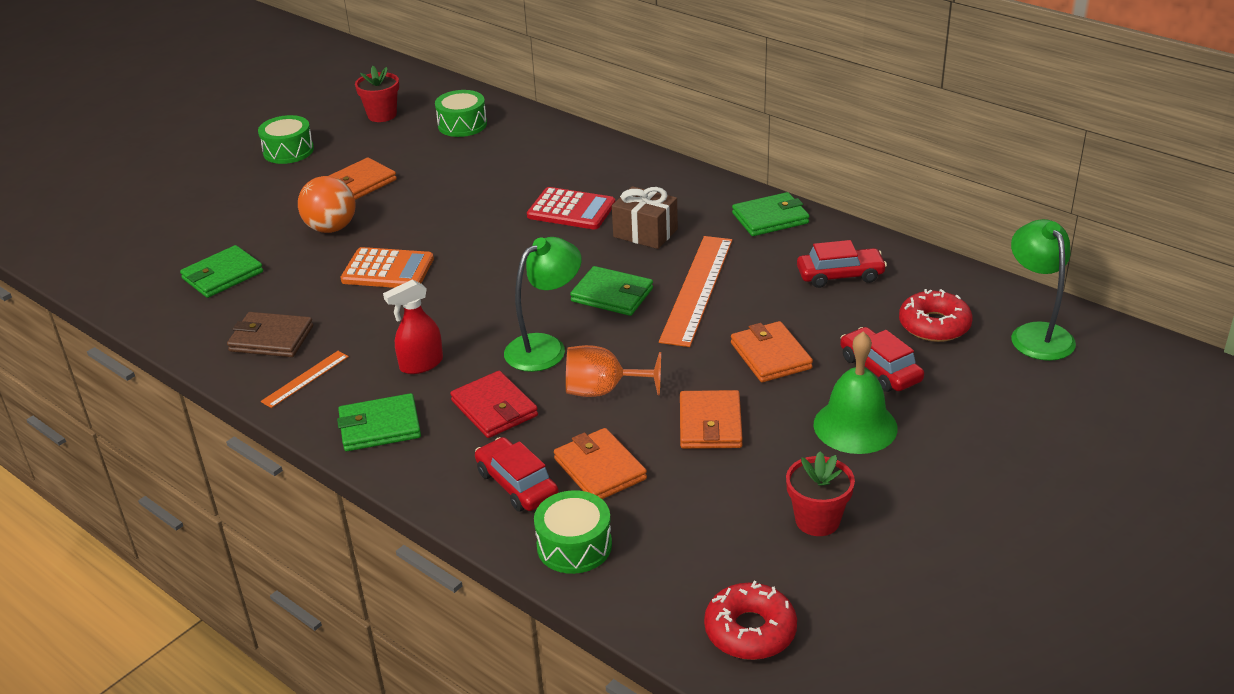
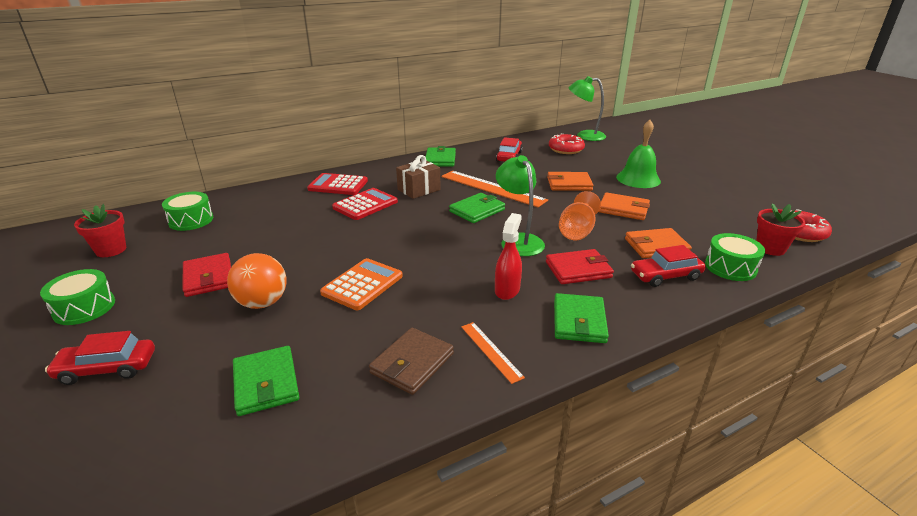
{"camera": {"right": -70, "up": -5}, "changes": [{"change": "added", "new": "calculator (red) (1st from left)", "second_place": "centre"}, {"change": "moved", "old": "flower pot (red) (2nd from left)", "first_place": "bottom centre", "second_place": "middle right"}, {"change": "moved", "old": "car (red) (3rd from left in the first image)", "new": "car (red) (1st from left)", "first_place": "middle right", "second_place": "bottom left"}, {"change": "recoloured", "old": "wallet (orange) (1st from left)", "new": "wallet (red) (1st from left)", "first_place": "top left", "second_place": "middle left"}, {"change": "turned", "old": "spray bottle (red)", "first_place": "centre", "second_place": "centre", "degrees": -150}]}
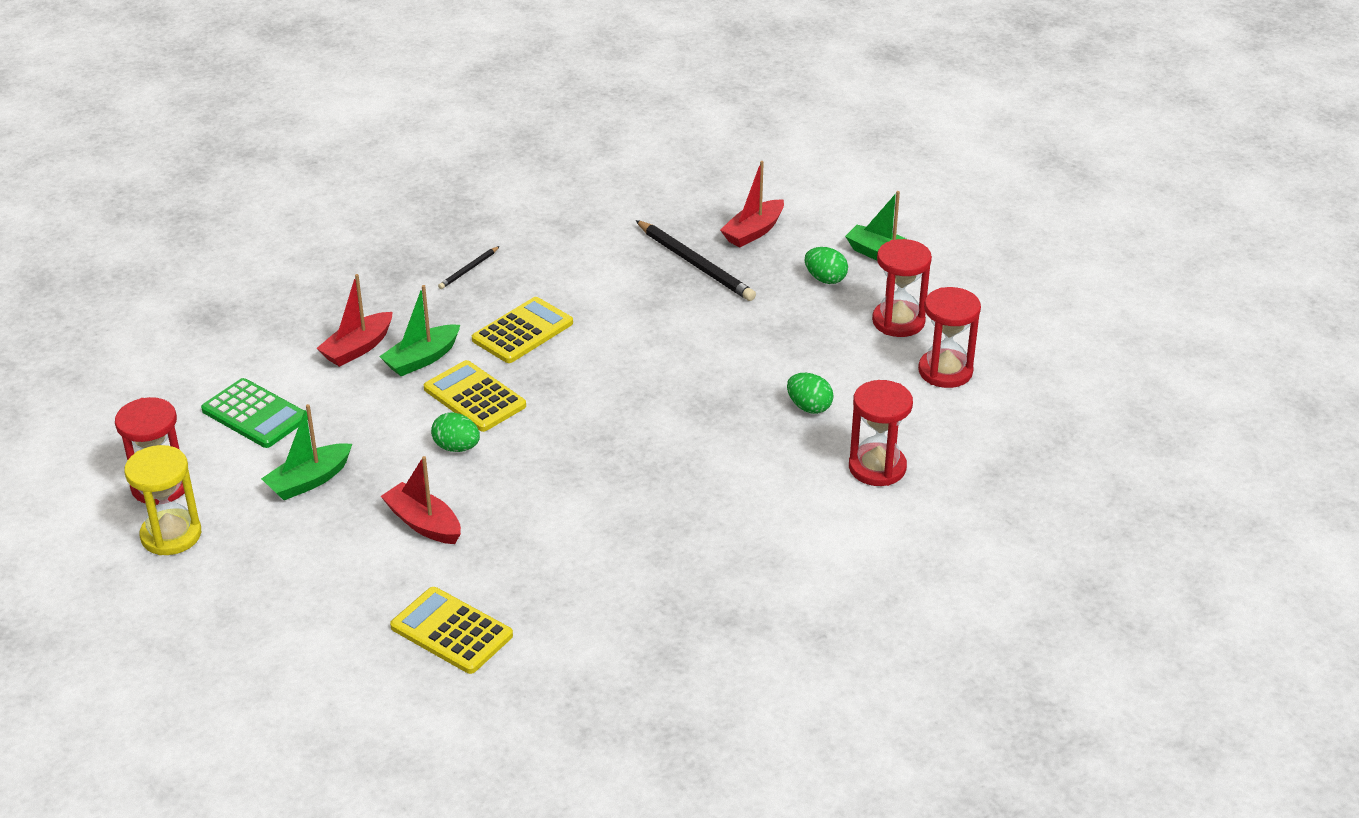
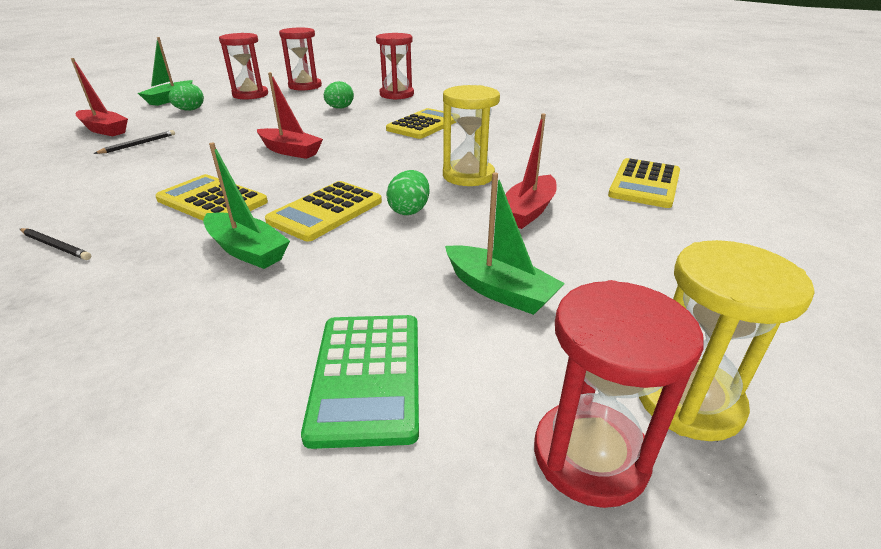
{"camera": {"right": -100, "up": -5}, "changes": [{"change": "added", "new": "calculator (yellow) (3rd from left)", "second_place": "top centre"}, {"change": "added", "new": "hourglass (yellow) (1st from left)", "second_place": "top centre"}, {"change": "moved", "old": "boat (red) (1st from left in the first image)", "new": "boat (red) (2nd from left)", "first_place": "middle left", "second_place": "top left"}, {"change": "turned", "old": "calculator (green)", "first_place": "middle left", "second_place": "bottom centre", "degrees": 150}, {"change": "resized", "old": "pencil (black) (2nd from left)", "first_place": "top centre", "second_place": "top left", "factor": 0.5}]}
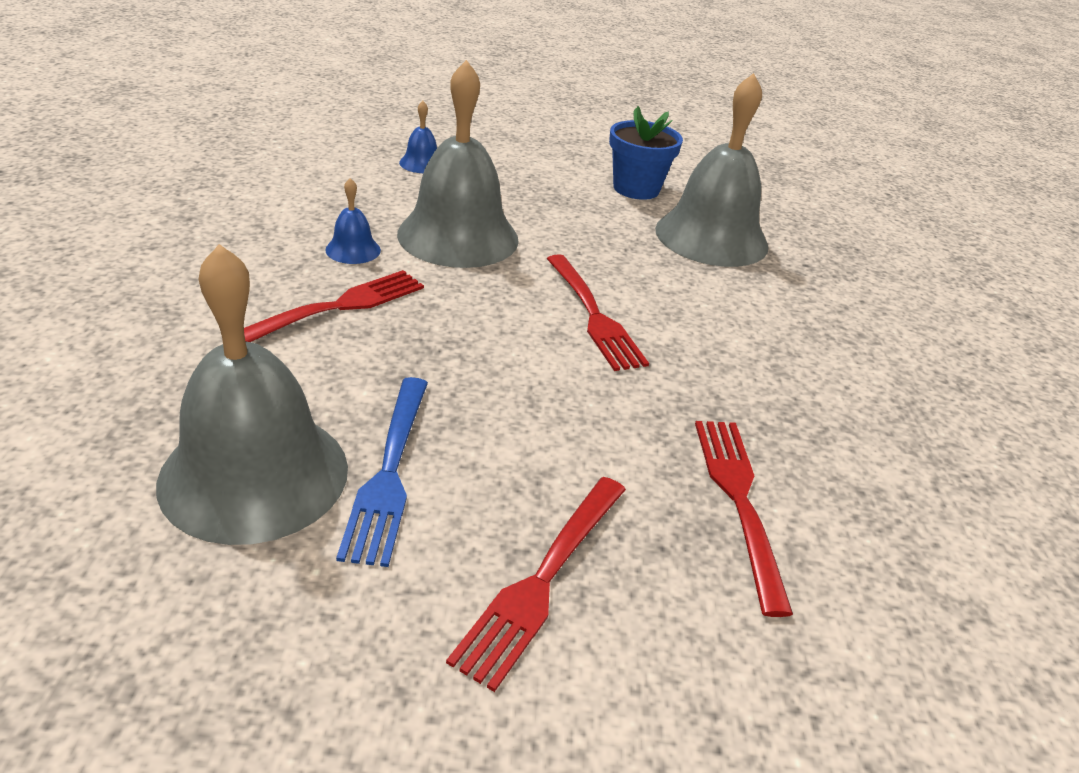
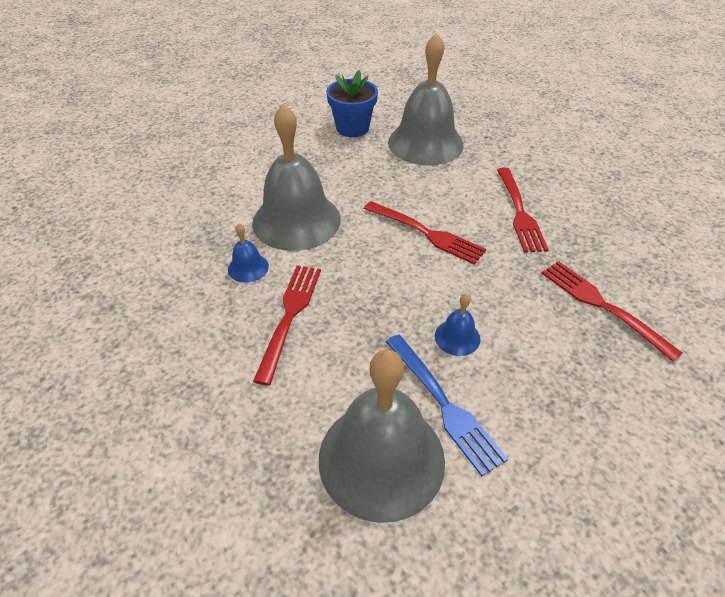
{"camera": {"right": -30, "up": 10}, "changes": [{"change": "moved", "old": "bell (blue) (2nd from left)", "first_place": "top centre", "second_place": "centre"}, {"change": "moved", "old": "fork (red) (2nd from left in the first image)", "new": "fork (red) (3rd from left)", "first_place": "bottom centre", "second_place": "middle right"}]}
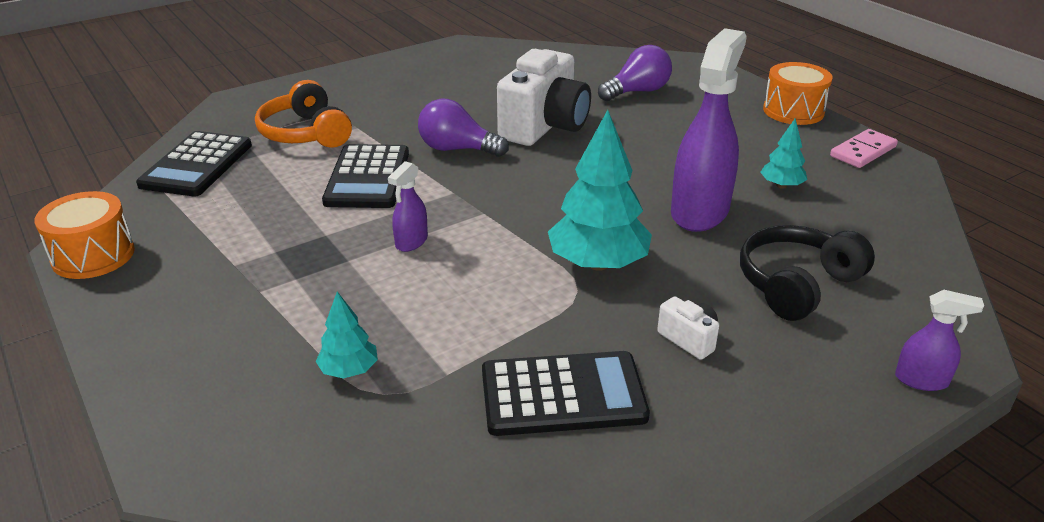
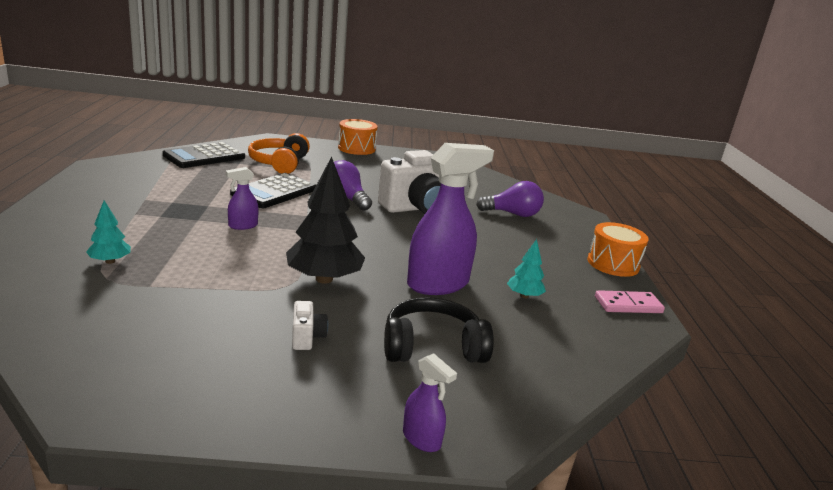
{"camera": {"right": 30, "up": -10}, "changes": [{"change": "removed", "old": "calculator (black) (3rd from left)", "first_place": "bottom centre"}, {"change": "moved", "old": "drum (orange) (1st from left)", "first_place": "middle left", "second_place": "top centre"}, {"change": "recoloured", "old": "tree (turquoise) (2nd from left)", "new": "tree (black)", "first_place": "centre", "second_place": "centre"}]}
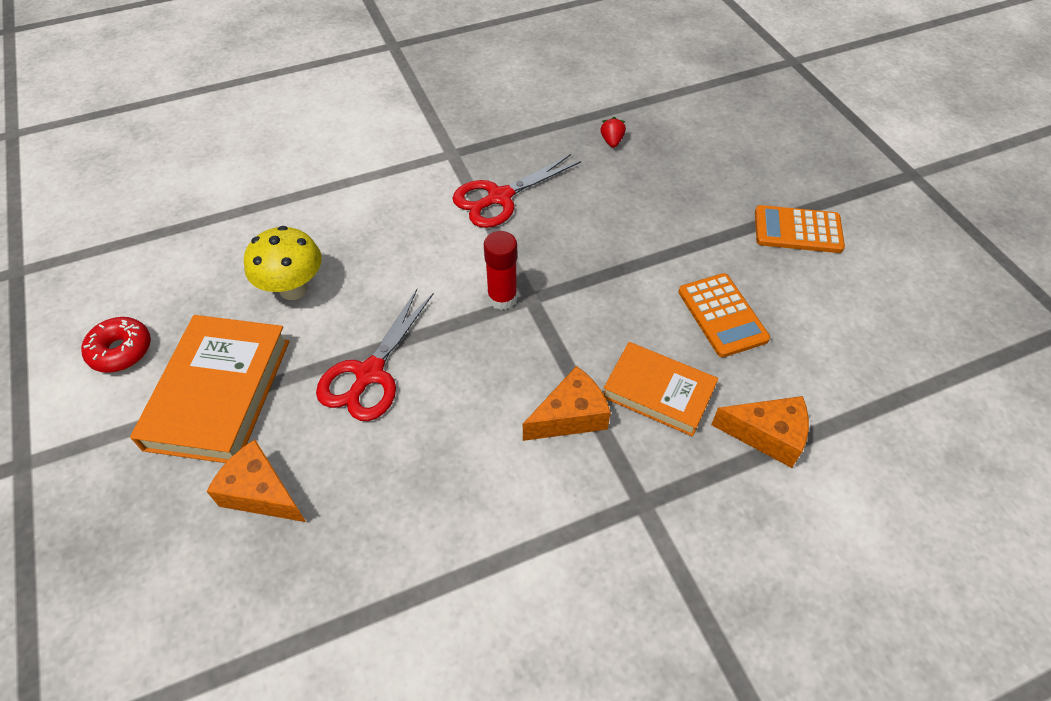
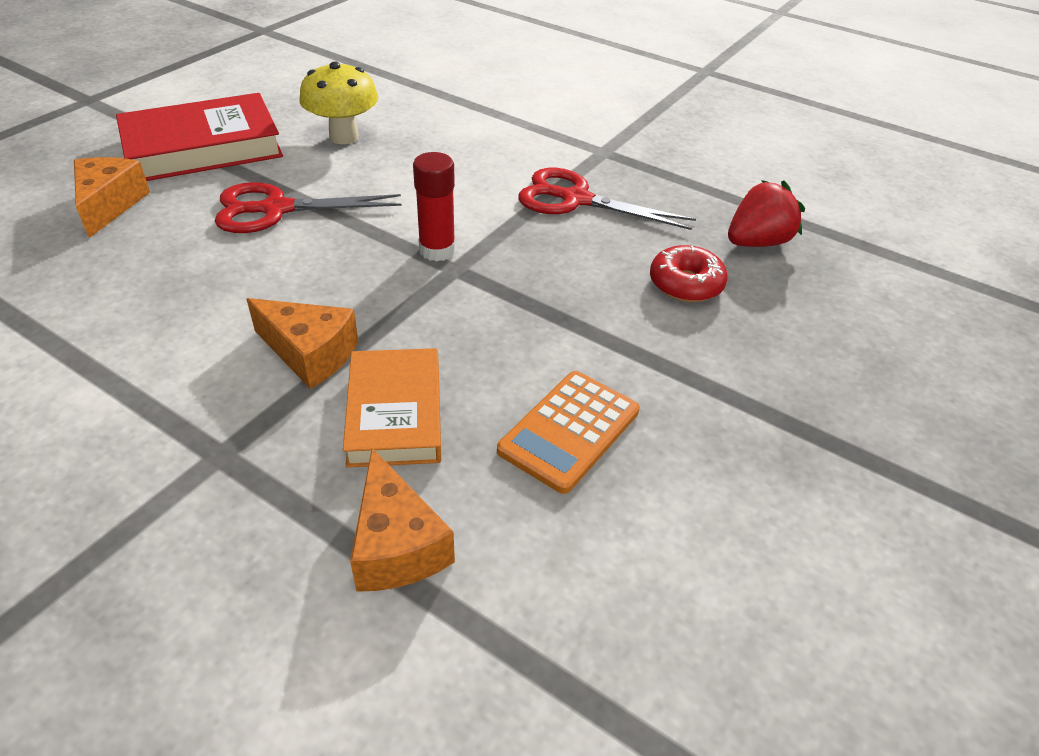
{"camera": {"right": 55, "up": -10}, "changes": [{"change": "removed", "old": "calculator (orange) (2nd from left)", "first_place": "top right"}, {"change": "moved", "old": "donut (red)", "first_place": "middle left", "second_place": "centre"}, {"change": "recoloured", "old": "book (orange) (1st from left)", "new": "book (red)", "first_place": "middle left", "second_place": "top left"}, {"change": "resized", "old": "strawberry (red)", "first_place": "top centre", "second_place": "top right", "factor": 1.82}]}
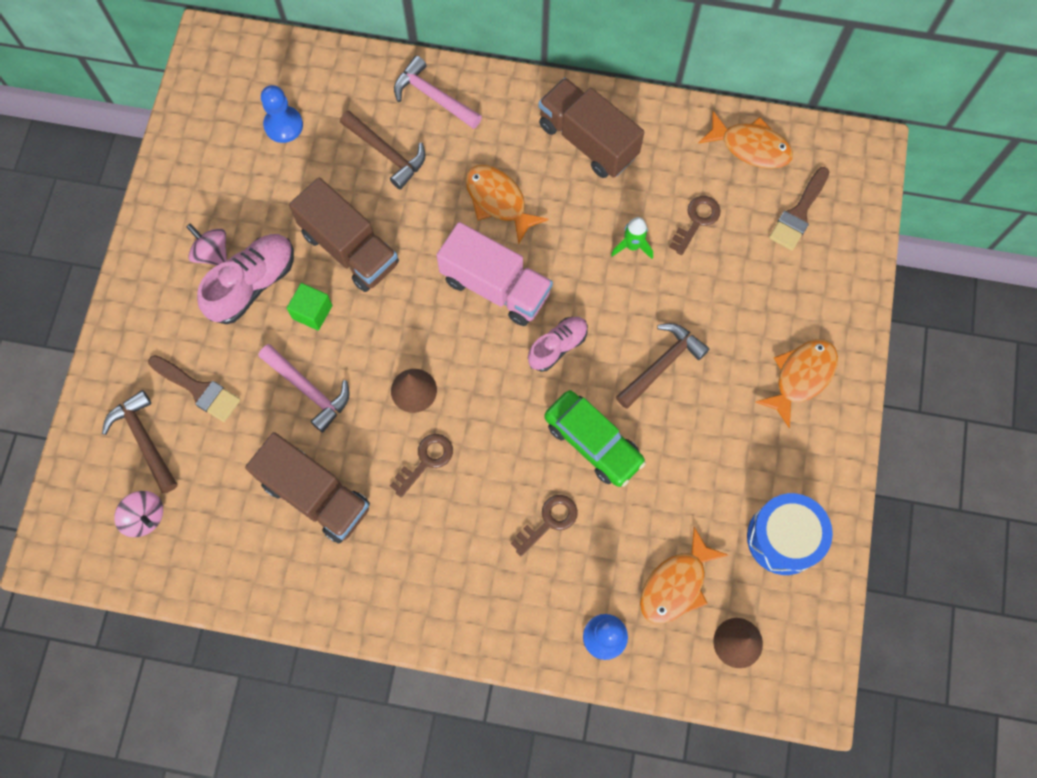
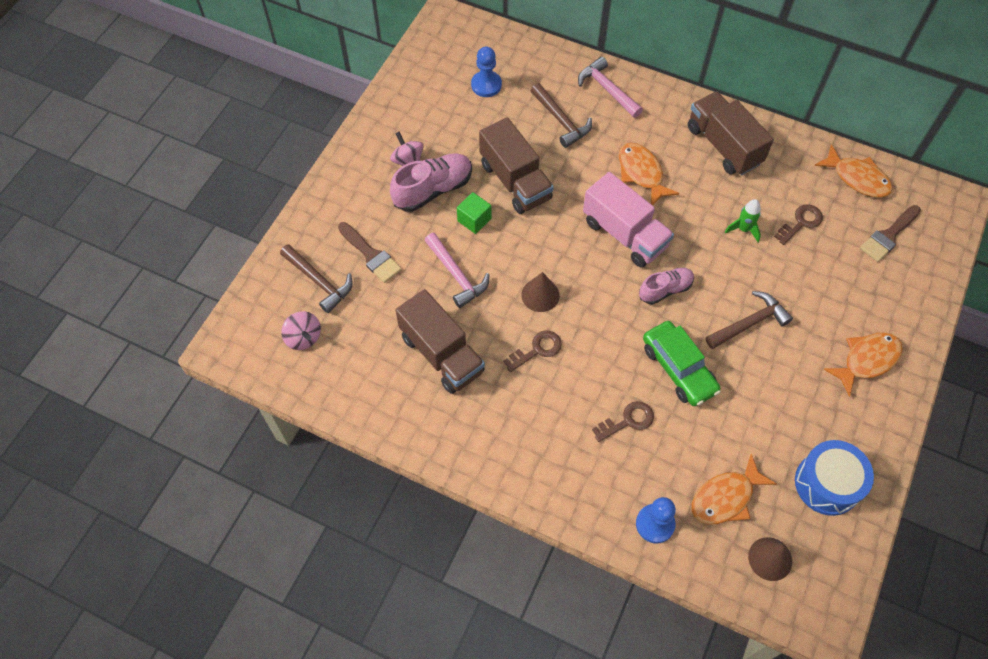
{"camera": {"right": 15, "up": -10}, "changes": [{"change": "turned", "old": "hammer (brown) (1st from left)", "first_place": "middle left", "second_place": "middle left", "degrees": 150}]}
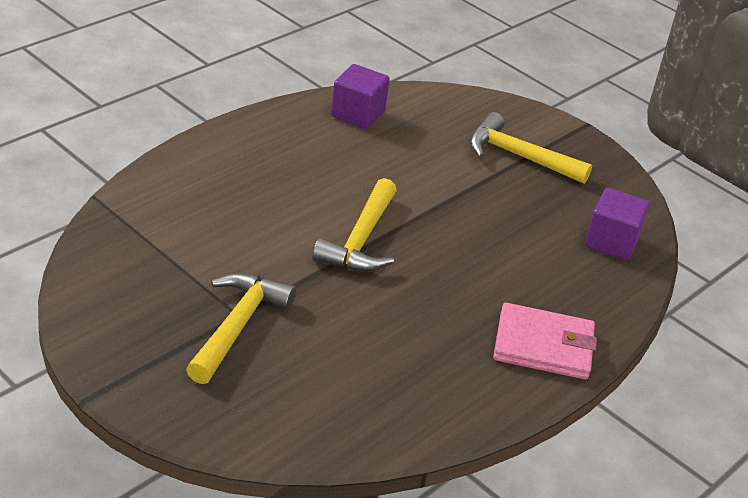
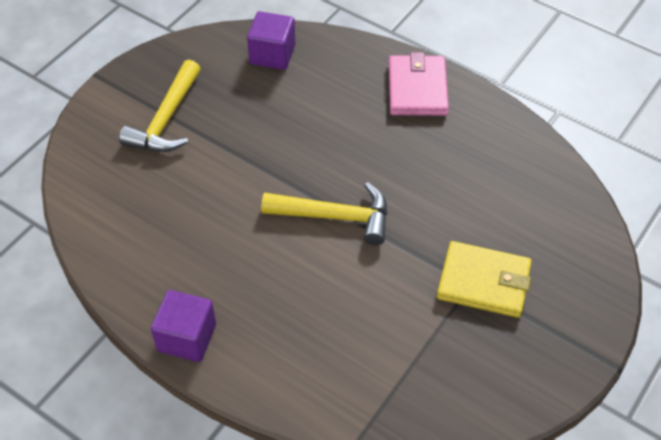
{"camera": {"right": -95, "up": 15}, "changes": [{"change": "moved", "old": "cube (purple) (1st from left)", "first_place": "top centre", "second_place": "bottom left"}, {"change": "replaced", "old": "hammer (yellow) (1st from left)", "new": "wallet (yellow)", "first_place": "middle left", "second_place": "middle right"}]}
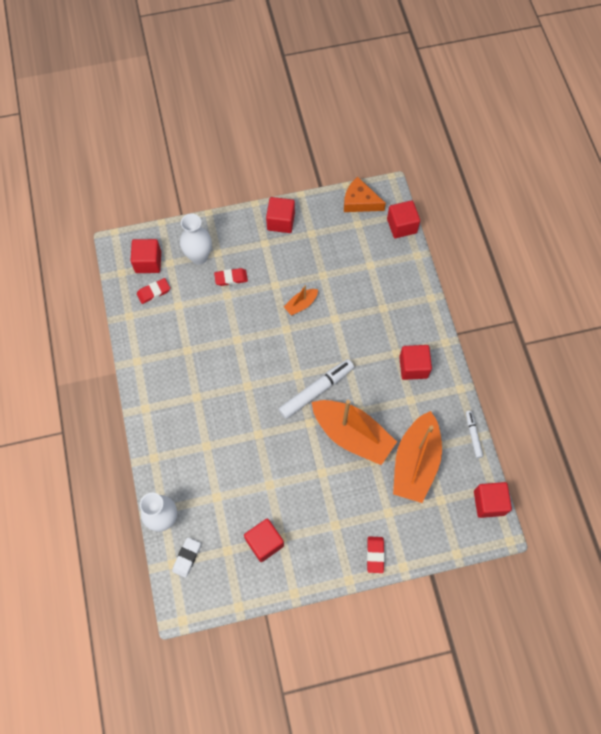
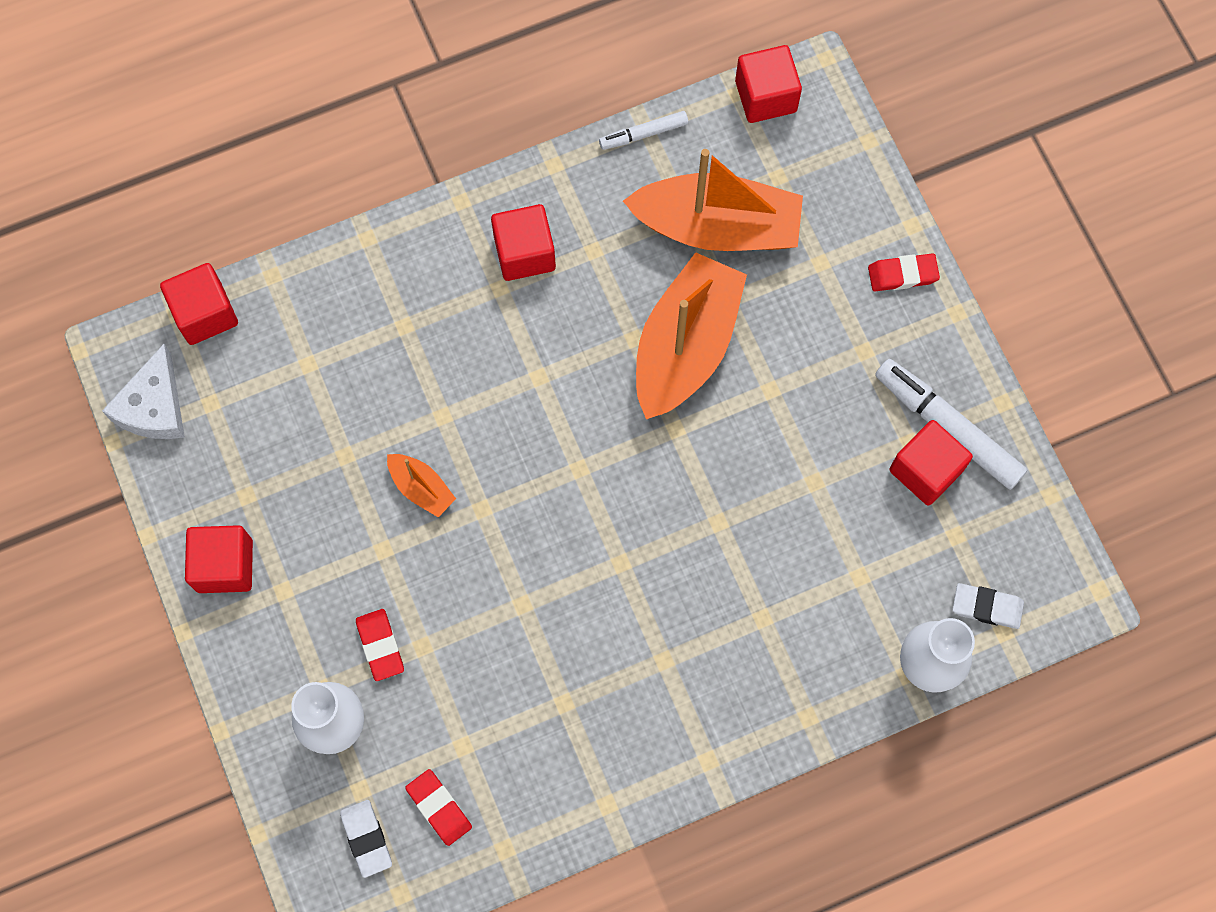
{"camera": {"right": -100, "up": 5}, "changes": [{"change": "moved", "old": "marker (white) (1st from left in the first image)", "new": "marker (white) (2nd from left)", "first_place": "centre", "second_place": "middle right"}, {"change": "replaced", "old": "cube (red) (1st from left)", "new": "eraser (white) (1st from left)", "first_place": "middle left", "second_place": "bottom left"}, {"change": "recoloured", "old": "cheese (orange)", "new": "cheese (white)", "first_place": "top centre", "second_place": "middle left"}]}
